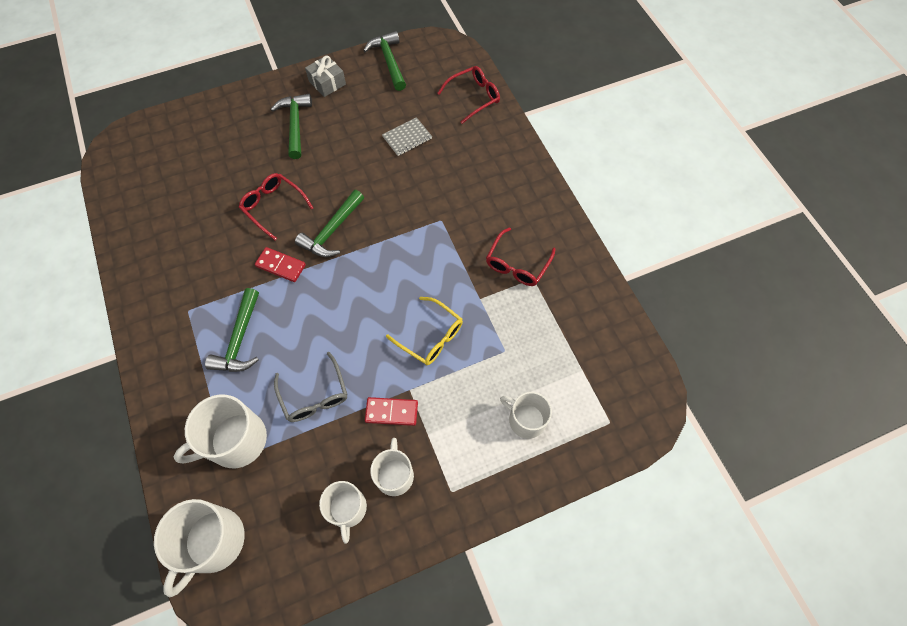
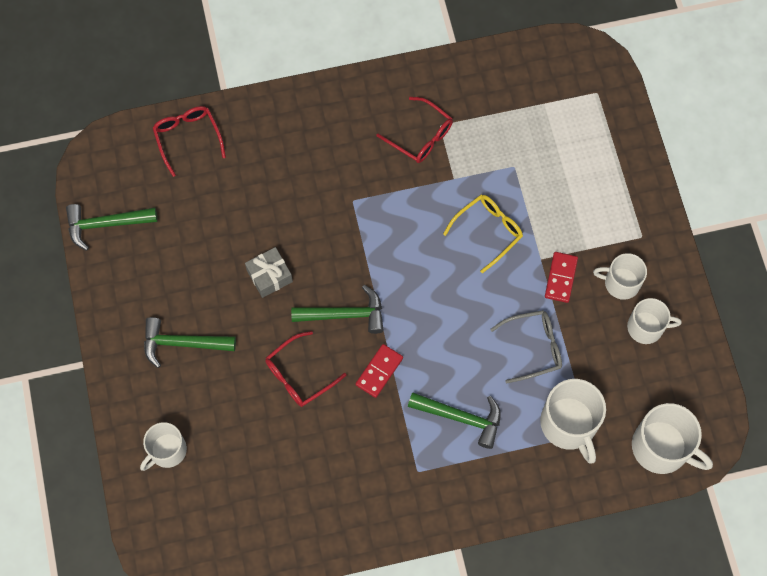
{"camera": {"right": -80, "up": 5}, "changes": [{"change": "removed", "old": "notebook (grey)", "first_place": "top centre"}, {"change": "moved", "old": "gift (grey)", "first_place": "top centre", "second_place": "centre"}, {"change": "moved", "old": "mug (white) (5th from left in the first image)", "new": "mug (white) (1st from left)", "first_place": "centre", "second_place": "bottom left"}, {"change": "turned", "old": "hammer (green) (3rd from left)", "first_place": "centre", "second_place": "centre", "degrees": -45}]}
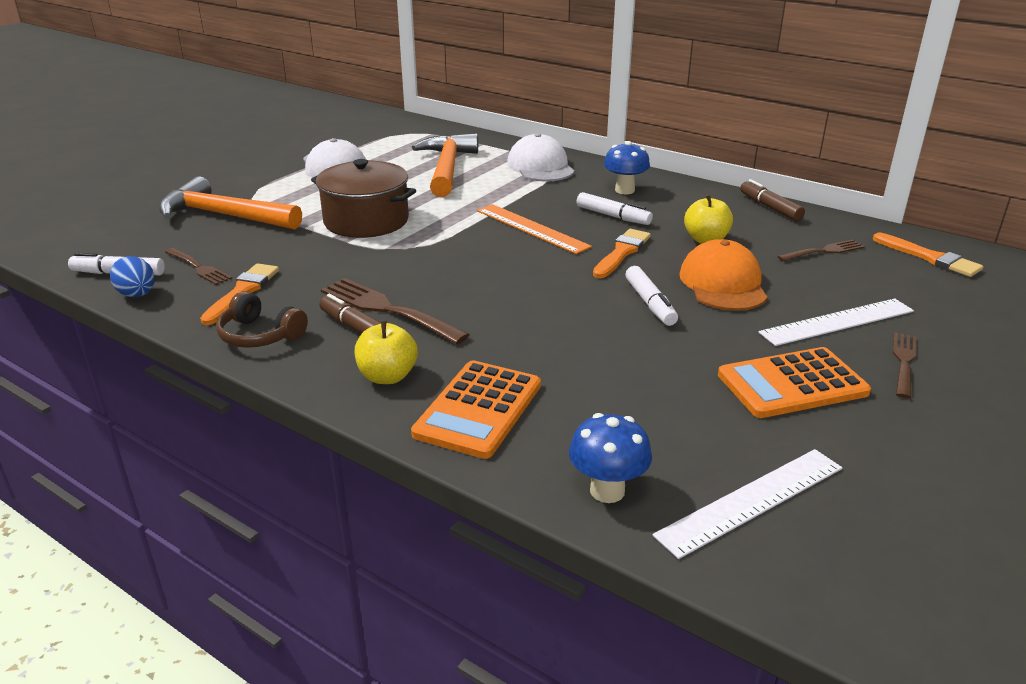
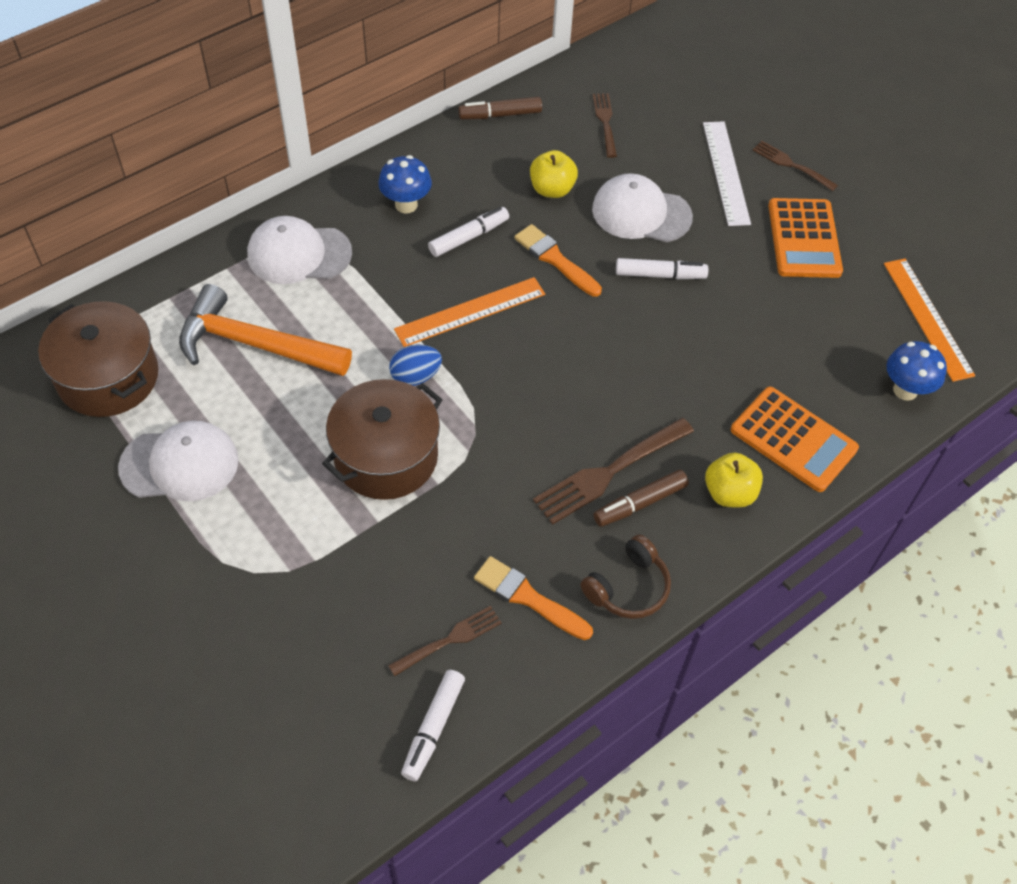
{"camera": {"right": -75, "up": 25}, "changes": [{"change": "removed", "old": "hammer (orange) (1st from left)", "first_place": "top left"}, {"change": "removed", "old": "brush (orange) (3rd from left)", "first_place": "middle right"}, {"change": "added", "new": "pot (brown) (1st from left)", "second_place": "middle left"}, {"change": "moved", "old": "egg (blue)", "first_place": "middle left", "second_place": "centre"}, {"change": "recoloured", "old": "ruler (white) (1st from left)", "new": "ruler (orange) (2nd from left)", "first_place": "bottom right", "second_place": "middle right"}, {"change": "recoloured", "old": "cap (orange)", "new": "cap (white) (3rd from left)", "first_place": "middle right", "second_place": "top centre"}]}
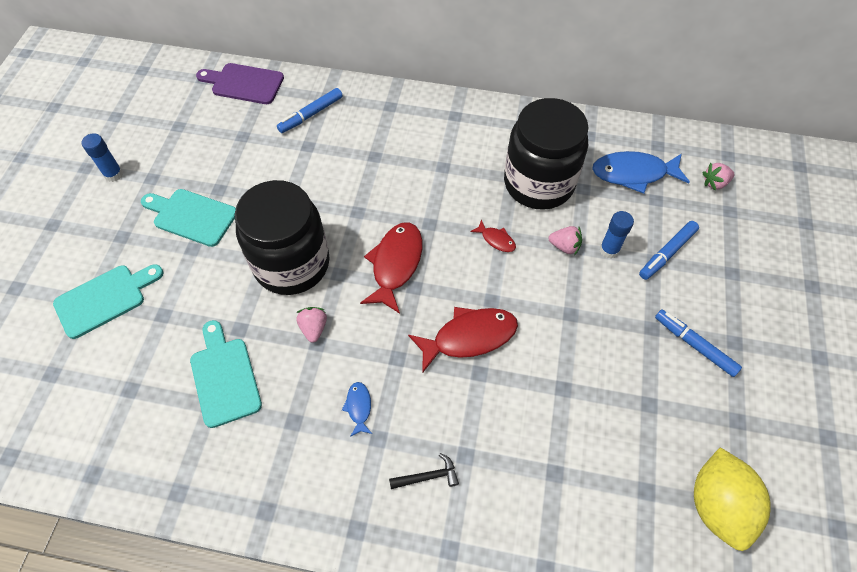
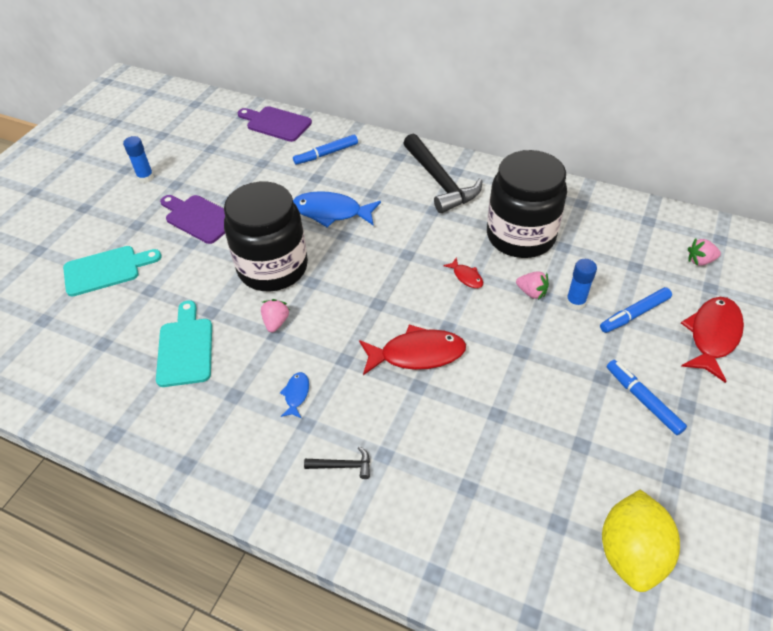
{"camera": {"right": 15, "up": -10}, "changes": [{"change": "added", "new": "hammer (black) (2nd from left)", "second_place": "top centre"}, {"change": "moved", "old": "fish (red) (1st from left in the first image)", "new": "fish (red) (3rd from left)", "first_place": "centre", "second_place": "middle right"}, {"change": "moved", "old": "fish (blue) (2nd from left)", "first_place": "top right", "second_place": "top centre"}, {"change": "recoloured", "old": "cutting board (turquoise) (2nd from left)", "new": "cutting board (purple) (1st from left)", "first_place": "middle left", "second_place": "middle left"}]}
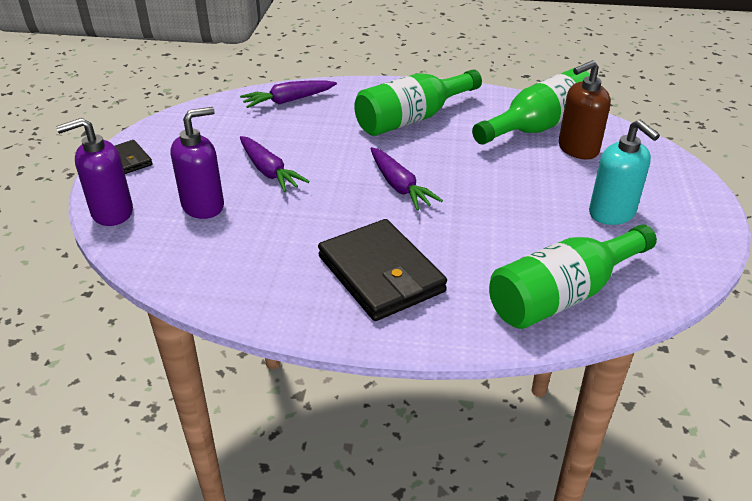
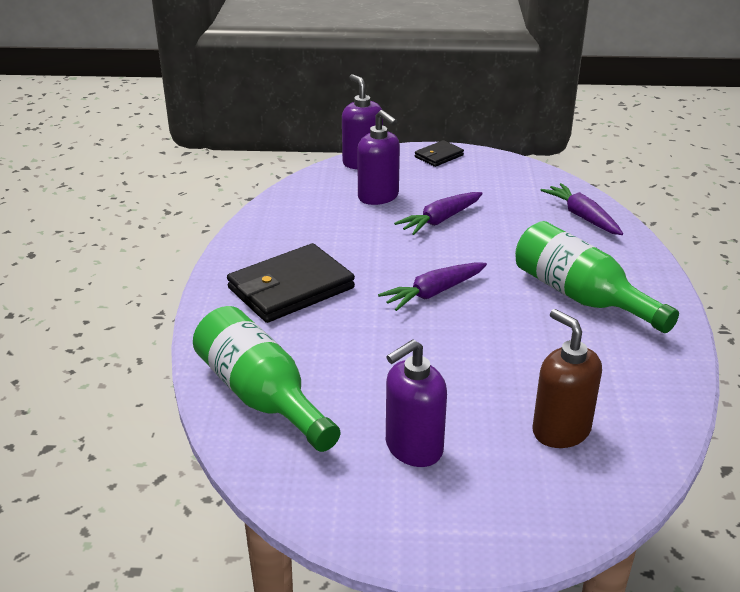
{"camera": {"right": 85, "up": -5}, "changes": [{"change": "removed", "old": "bottle (green) (2nd from left)", "first_place": "top right"}, {"change": "recoloured", "old": "soap dispenser (turquoise)", "new": "soap dispenser (purple) (3rd from left)", "first_place": "middle right", "second_place": "bottom centre"}]}
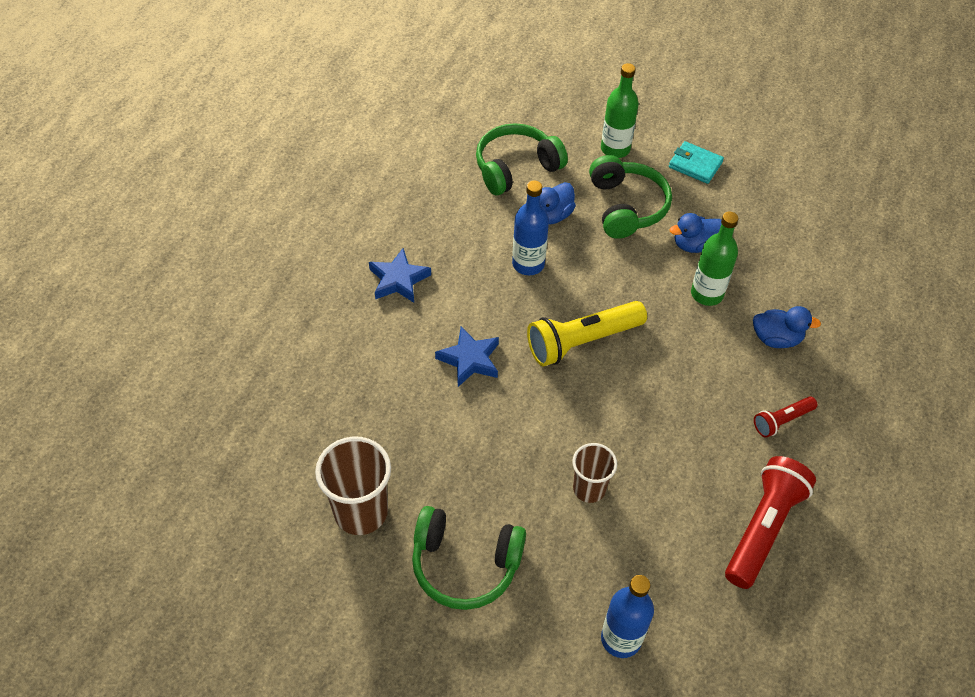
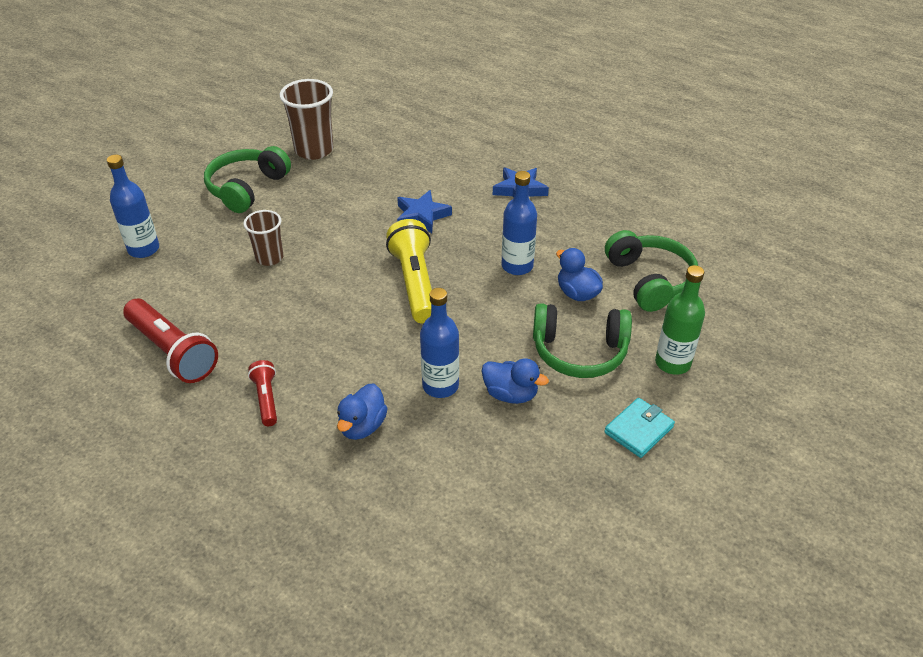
{"camera": {"right": 105, "up": -10}, "changes": [{"change": "recoloured", "old": "bottle (green) (2nd from left)", "new": "bottle (blue) (2nd from left)", "first_place": "middle right", "second_place": "centre"}, {"change": "turned", "old": "duck (blue) (2nd from left)", "first_place": "middle right", "second_place": "centre", "degrees": 120}]}
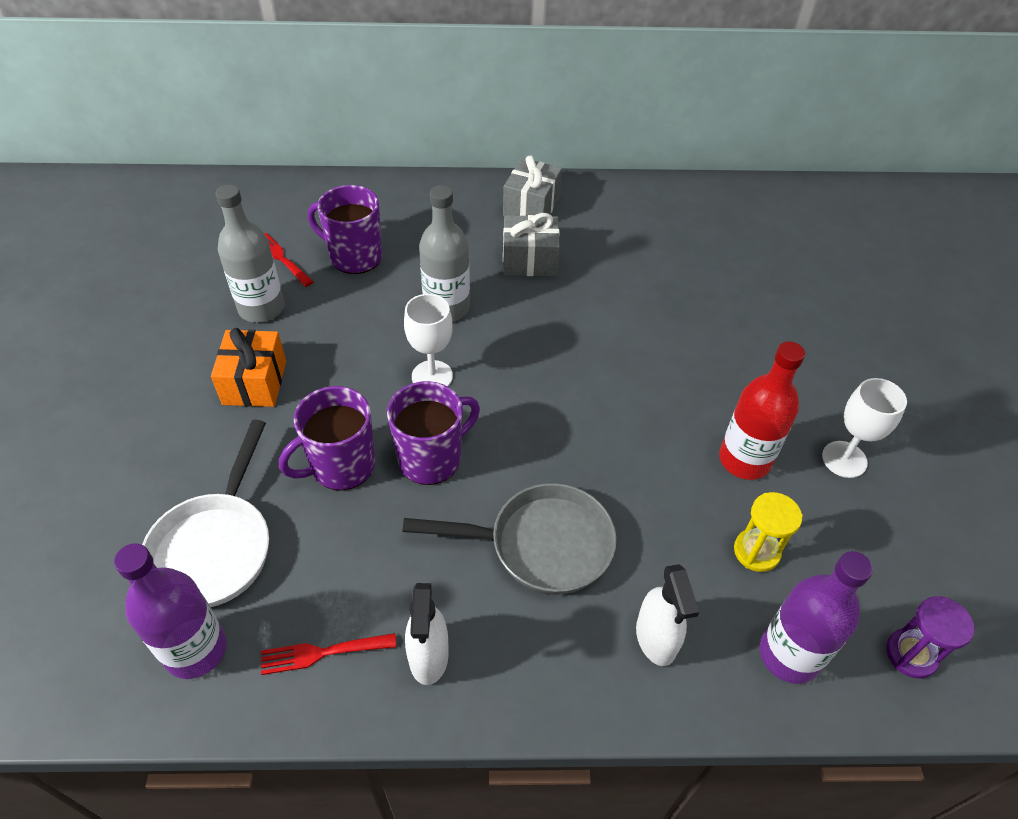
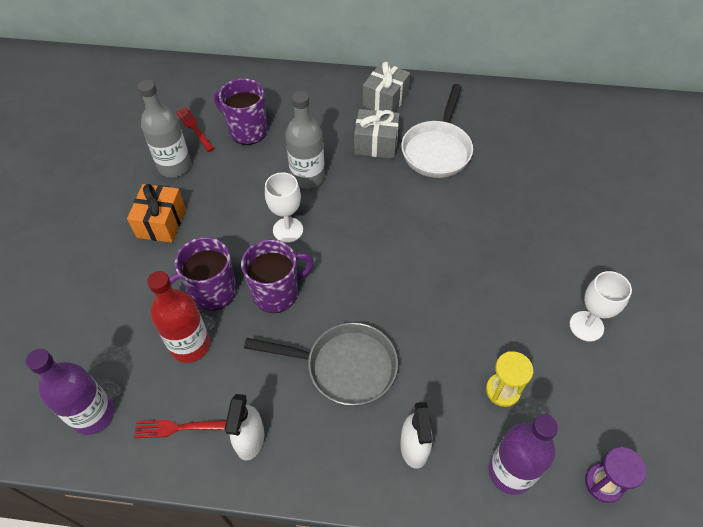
{"camera": {"right": 10, "up": 5}, "changes": [{"change": "moved", "old": "pan (white)", "first_place": "middle left", "second_place": "top centre"}, {"change": "moved", "old": "bottle (red)", "first_place": "middle right", "second_place": "middle left"}]}
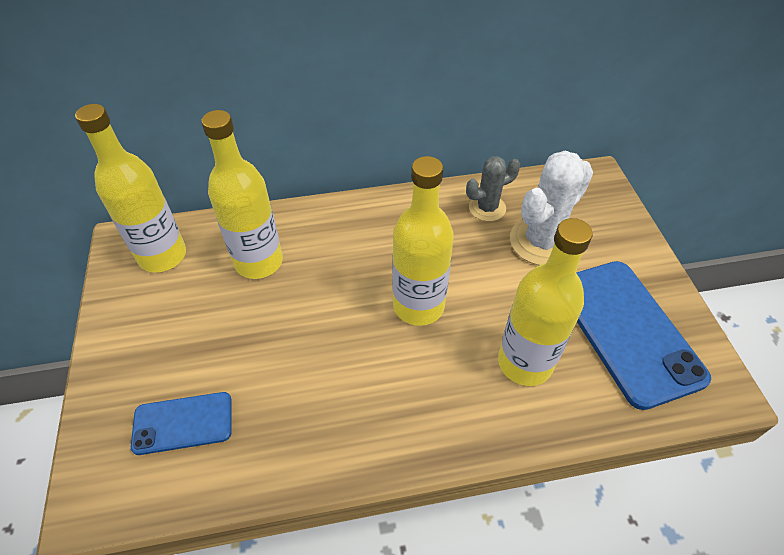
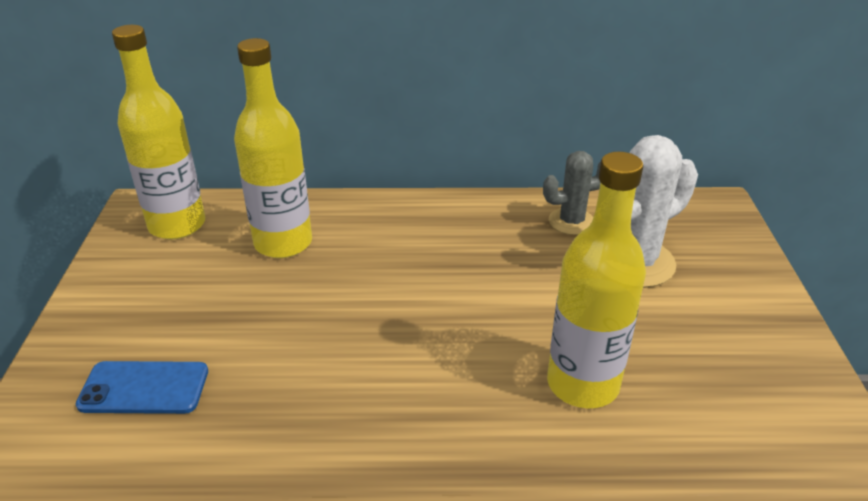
{"camera": {"right": 10, "up": -15}, "changes": [{"change": "removed", "old": "bottle (yellow) (3rd from left)", "first_place": "centre"}, {"change": "removed", "old": "phone (blue) (2nd from left)", "first_place": "middle right"}]}
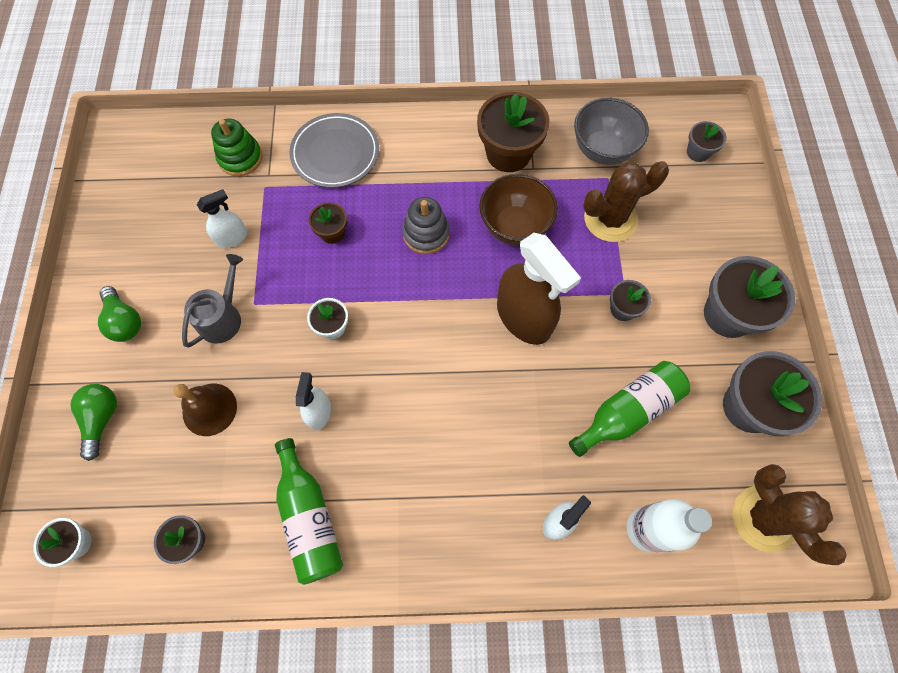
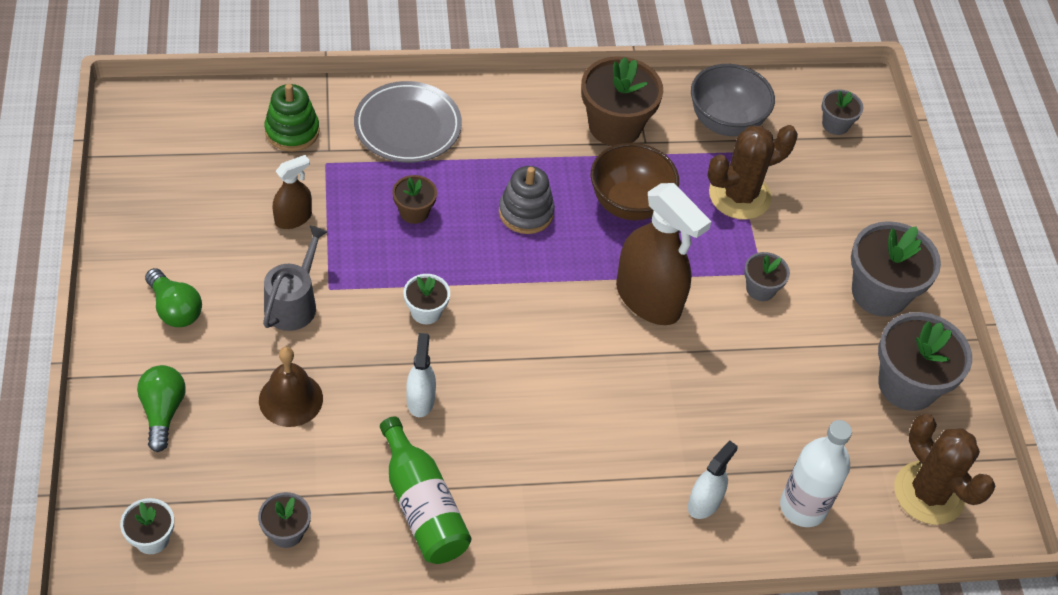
{"camera": {"right": -10, "up": -15}, "changes": [{"change": "removed", "old": "bottle (green) (2nd from left)", "first_place": "middle right"}, {"change": "recoloured", "old": "spray bottle (white) (1st from left)", "new": "spray bottle (brown) (1st from left)", "first_place": "top left", "second_place": "top left"}]}
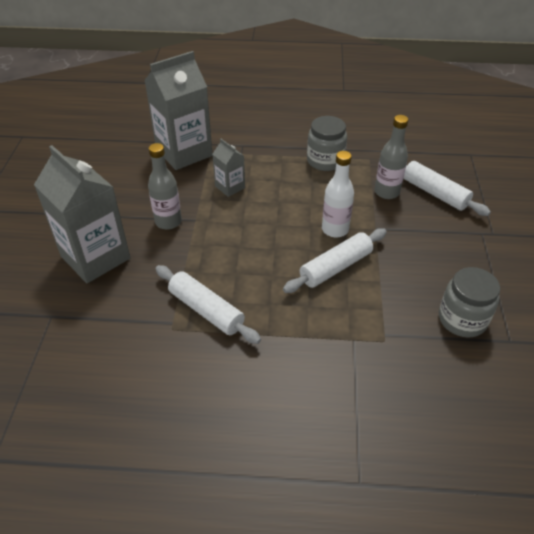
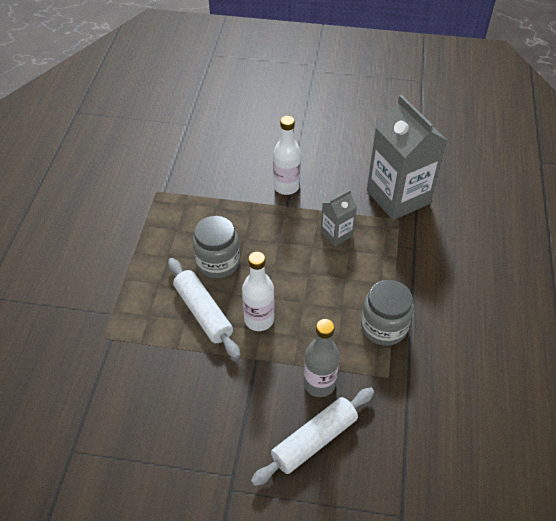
{"camera": {"right": 95, "up": 5}, "changes": [{"change": "removed", "old": "carton (grey) (1st from left)", "first_place": "middle left"}, {"change": "removed", "old": "rolling pin (white) (1st from left)", "first_place": "centre"}, {"change": "moved", "old": "jar (grey) (2nd from left in the first image)", "new": "jar (grey) (1st from left)", "first_place": "middle right", "second_place": "centre"}, {"change": "recoloured", "old": "bottle (grey) (1st from left)", "new": "bottle (white) (2nd from left)", "first_place": "middle left", "second_place": "top centre"}]}
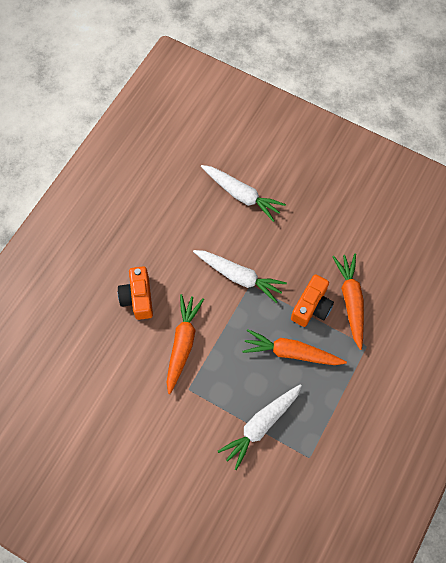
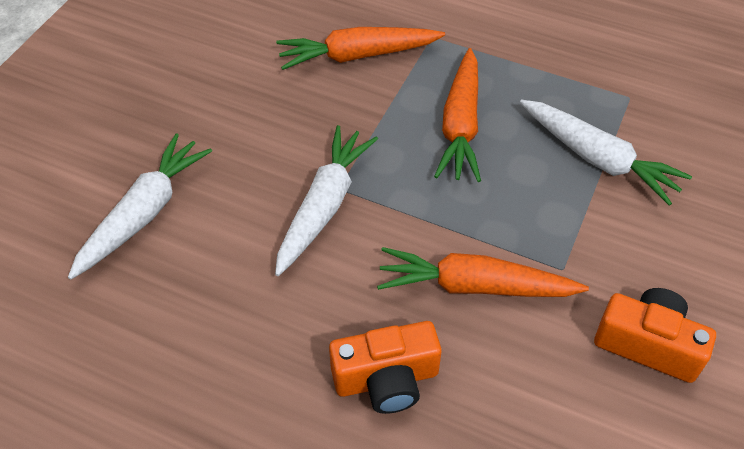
{"camera": {"right": -95, "up": -15}, "changes": [{"change": "moved", "old": "camera (orange) (2nd from left)", "first_place": "middle right", "second_place": "bottom right"}]}
